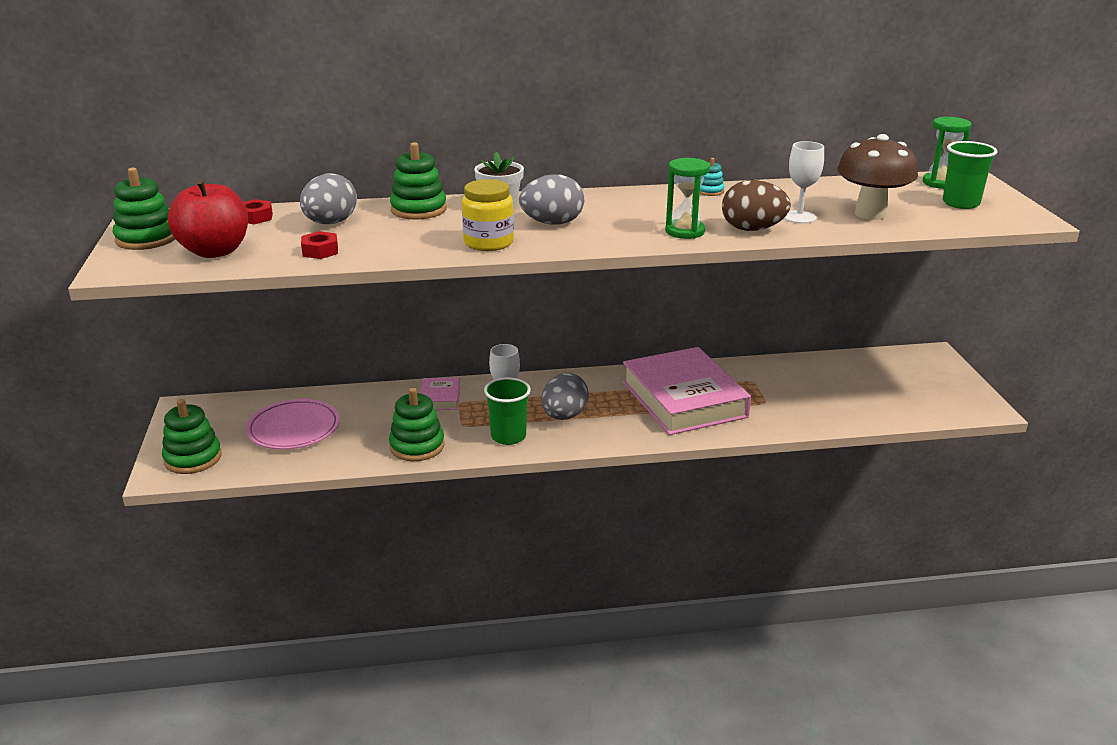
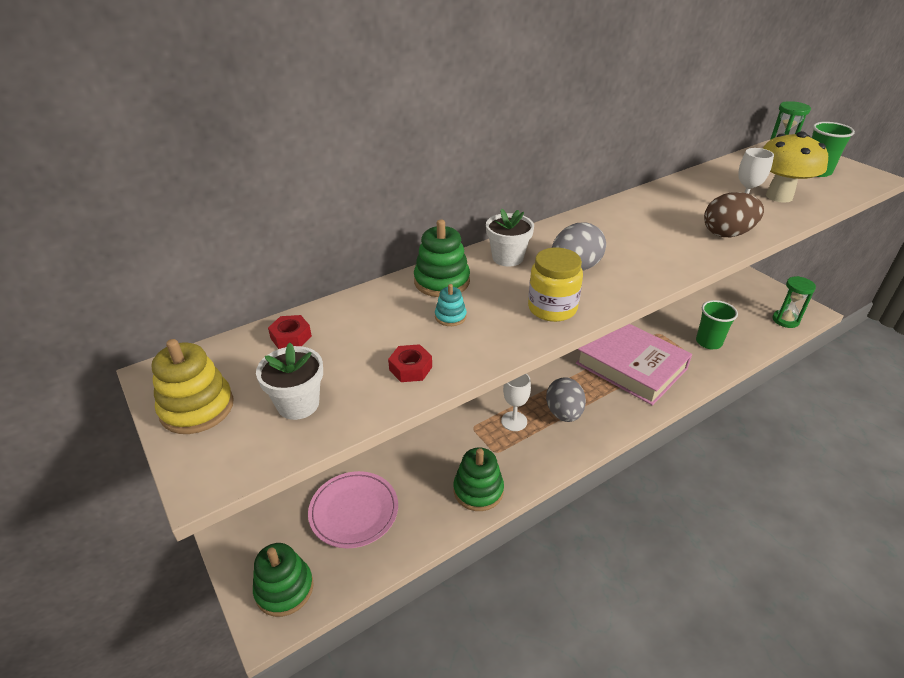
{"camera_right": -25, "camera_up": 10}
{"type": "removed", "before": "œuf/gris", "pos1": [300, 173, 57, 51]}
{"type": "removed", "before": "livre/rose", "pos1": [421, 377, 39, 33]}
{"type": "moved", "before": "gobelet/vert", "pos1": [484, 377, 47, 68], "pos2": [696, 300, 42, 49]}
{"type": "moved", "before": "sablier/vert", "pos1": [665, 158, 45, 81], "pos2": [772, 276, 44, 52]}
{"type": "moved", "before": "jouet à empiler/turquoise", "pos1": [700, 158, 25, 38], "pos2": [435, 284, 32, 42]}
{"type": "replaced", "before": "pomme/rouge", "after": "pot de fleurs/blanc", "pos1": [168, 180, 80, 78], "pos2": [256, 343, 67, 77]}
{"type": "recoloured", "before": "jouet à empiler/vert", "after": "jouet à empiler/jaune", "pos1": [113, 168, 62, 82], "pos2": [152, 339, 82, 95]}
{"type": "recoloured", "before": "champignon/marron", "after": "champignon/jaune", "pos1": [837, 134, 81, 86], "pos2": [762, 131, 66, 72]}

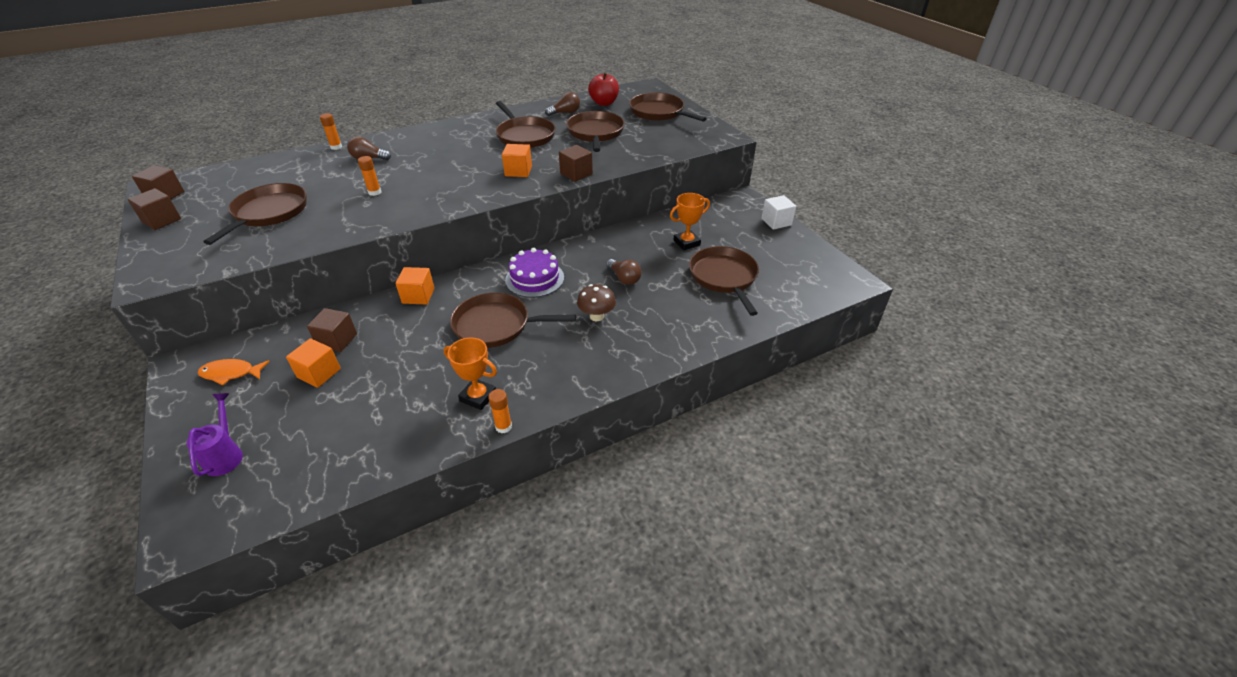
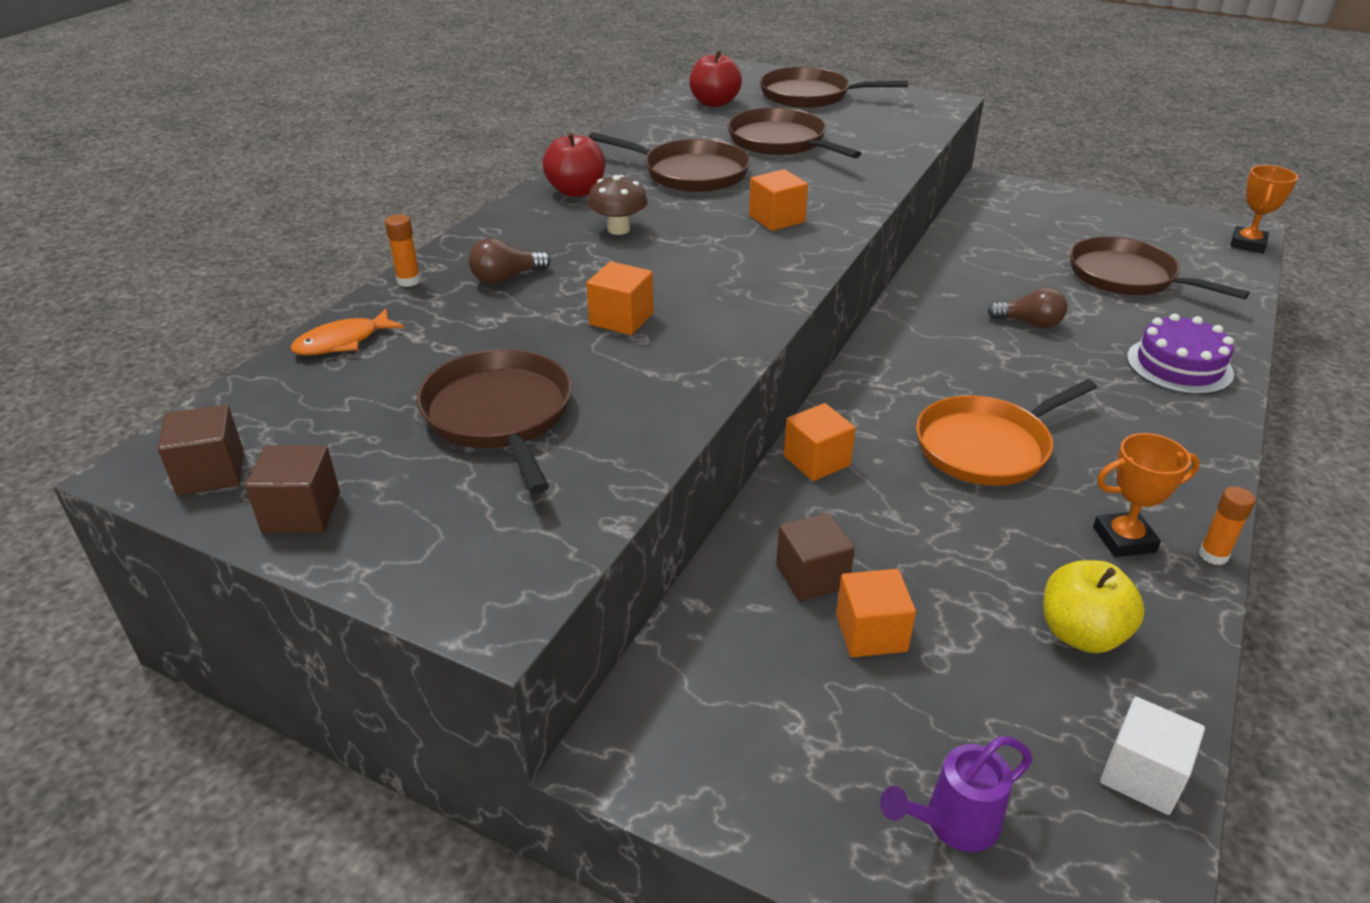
{"camera_right": -35, "camera_up": -5}
{"type": "removed", "before": "ampoule/marron", "pos1": [545, 92, 35, 24]}
{"type": "removed", "before": "cube/marron", "pos1": [559, 145, 34, 37]}
{"type": "added", "after": "pomme/rouge", "pos2": [543, 132, 62, 65]}
{"type": "added", "after": "pomme/jaune", "pos2": [1043, 560, 102, 93]}
{"type": "moved", "before": "poisson/orange", "pos1": [198, 359, 72, 27], "pos2": [291, 309, 113, 46]}
{"type": "moved", "before": "gâteau/violet", "pos1": [505, 248, 59, 50], "pos2": [1127, 313, 107, 82]}
{"type": "moved", "before": "champignon/marron", "pos1": [577, 284, 39, 37], "pos2": [587, 175, 61, 60]}
{"type": "moved", "before": "trophée/orange", "pos1": [670, 193, 40, 57], "pos2": [1231, 165, 67, 88]}
{"type": "moved", "before": "cube/blanc", "pos1": [761, 195, 35, 35], "pos2": [1100, 697, 105, 118]}
{"type": "replaced", "before": "bâton de colle/orange", "after": "cube/orange", "pos1": [358, 156, 23, 40], "pos2": [586, 261, 68, 74]}
{"type": "recoloured", "before": "poêle/marron", "after": "poêle/orange", "pos1": [450, 293, 126, 55], "pos2": [916, 379, 181, 107]}
{"type": "turned", "before": "arrosoir/violet", "pos1": [187, 393, 56, 83], "pos2": [880, 736, 153, 116], "turn": -75}

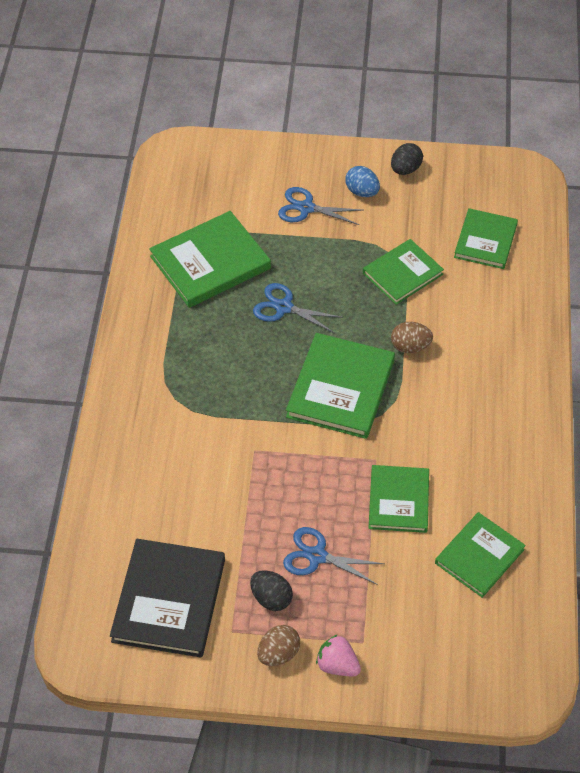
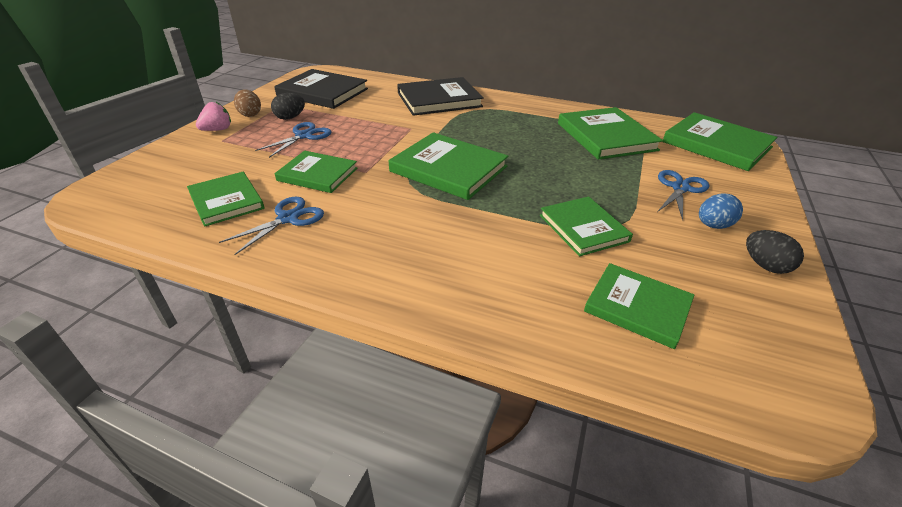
{"camera_right": 105, "camera_up": -15}
{"type": "removed", "before": "œuf/marron", "pos1": [391, 322, 42, 31]}
{"type": "added", "after": "livre/noir", "pos2": [397, 77, 87, 39]}
{"type": "added", "after": "livre/vert", "pos2": [663, 112, 114, 59]}
{"type": "moved", "before": "ciseaux/bleu", "pos1": [253, 283, 90, 50], "pos2": [219, 197, 105, 58]}

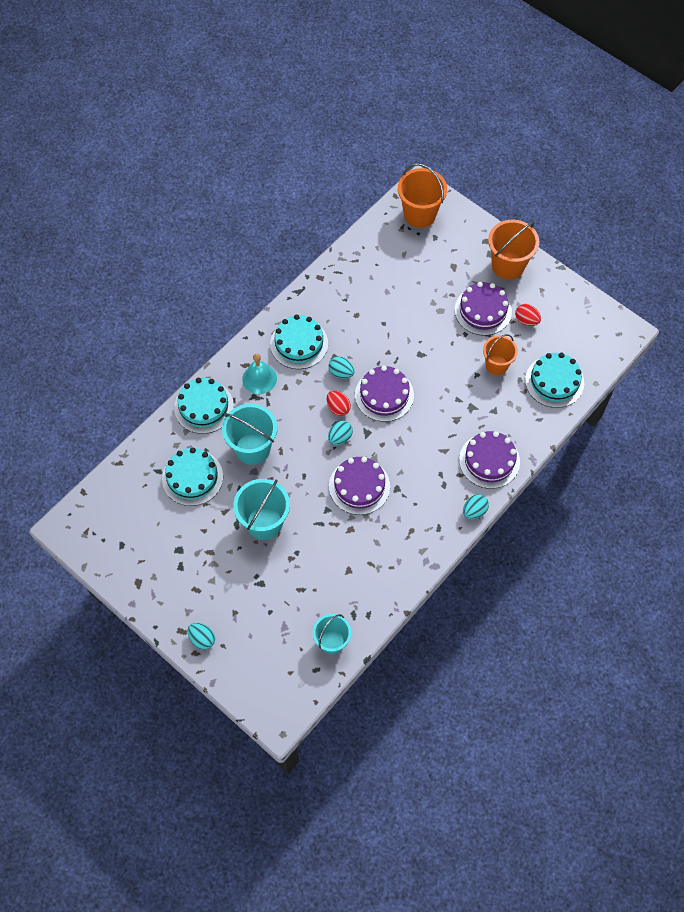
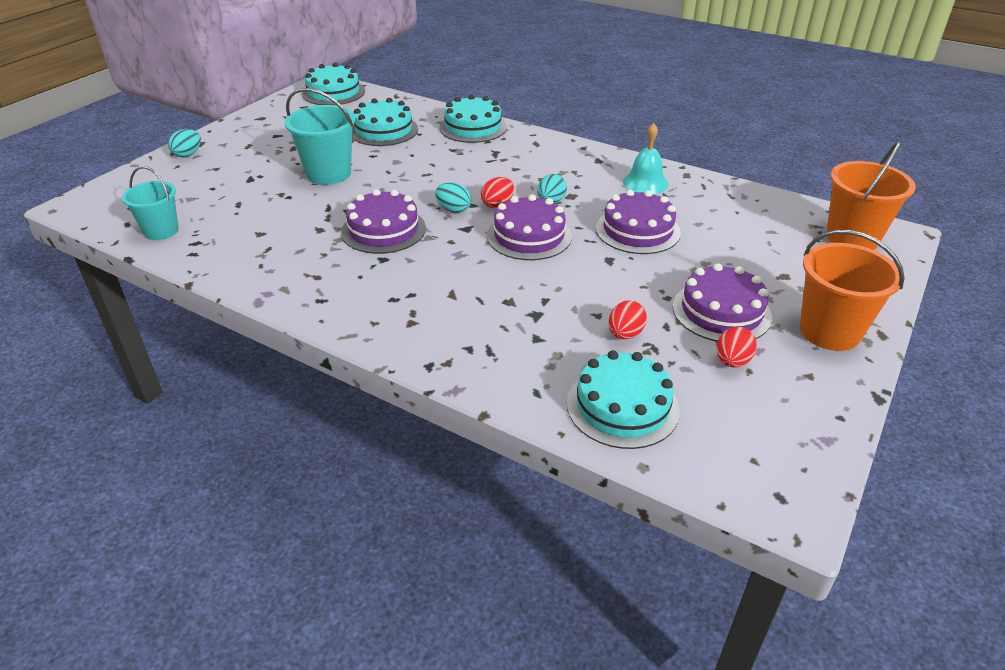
{"camera_right": 80, "camera_up": -25}
{"type": "removed", "before": "seau/turquoise", "pos1": [222, 404, 55, 61]}
{"type": "removed", "before": "œuf/turquoise", "pos1": [463, 494, 26, 25]}
{"type": "moved", "before": "cloche/turquoise", "pos1": [242, 354, 35, 40], "pos2": [623, 123, 45, 71]}
{"type": "moved", "before": "gâteau/turquoise", "pos1": [270, 314, 58, 55], "pos2": [302, 63, 63, 42]}
{"type": "moved", "before": "gâteau/violet", "pos1": [459, 431, 61, 58], "pos2": [596, 190, 85, 64]}
{"type": "replaced", "before": "seau/orange", "after": "œuf/rouge", "pos1": [483, 334, 35, 41], "pos2": [609, 300, 38, 39]}

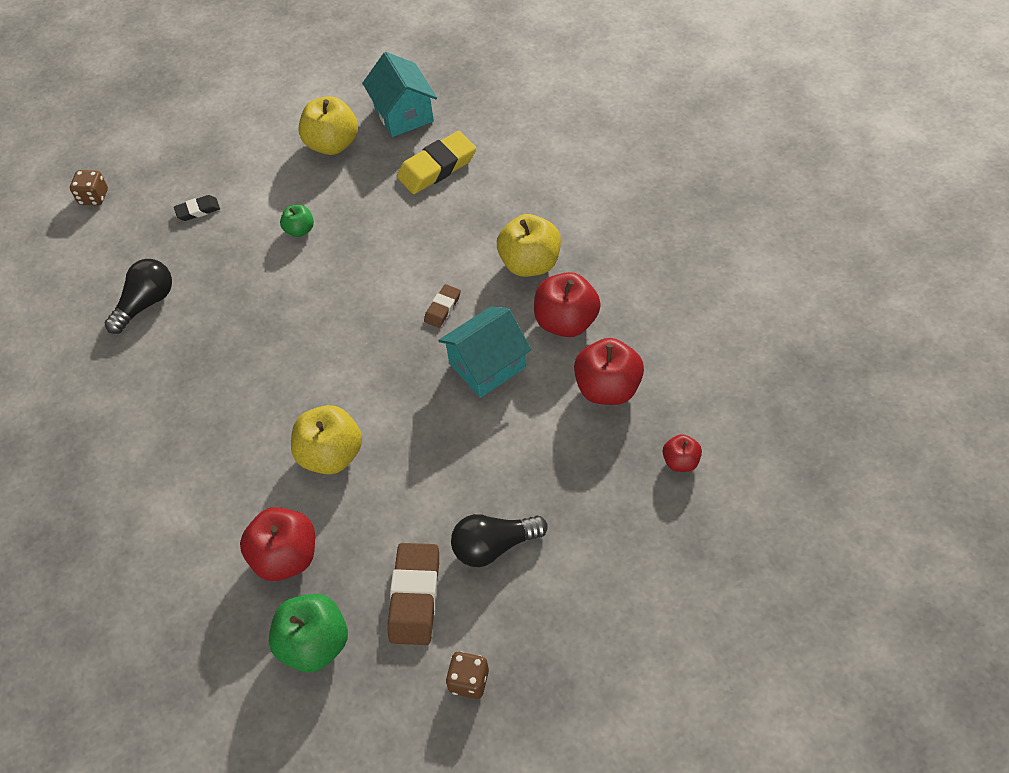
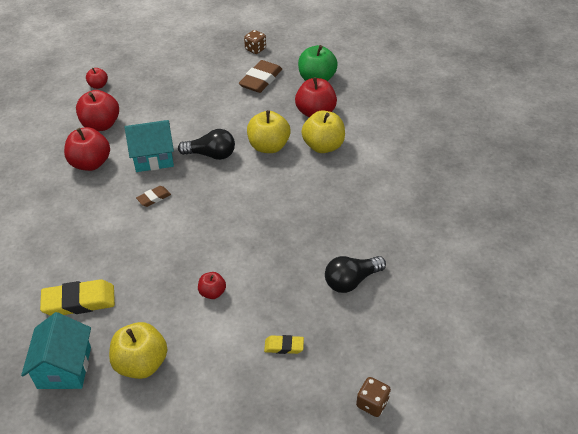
{"camera_right": -160, "camera_up": -10}
{"type": "moved", "before": "ampoule/noir", "pos1": [451, 514, 97, 53], "pos2": [178, 129, 57, 31]}
{"type": "moved", "before": "pomme/jaune", "pos1": [497, 214, 64, 63], "pos2": [301, 110, 44, 43]}
{"type": "recoloured", "before": "gomme/noir", "after": "gomme/jaune", "pos1": [174, 195, 46, 26], "pos2": [264, 335, 40, 19]}
{"type": "recoloured", "before": "pomme/vert", "after": "pomme/rouge", "pos1": [280, 205, 34, 32], "pos2": [198, 272, 28, 27]}

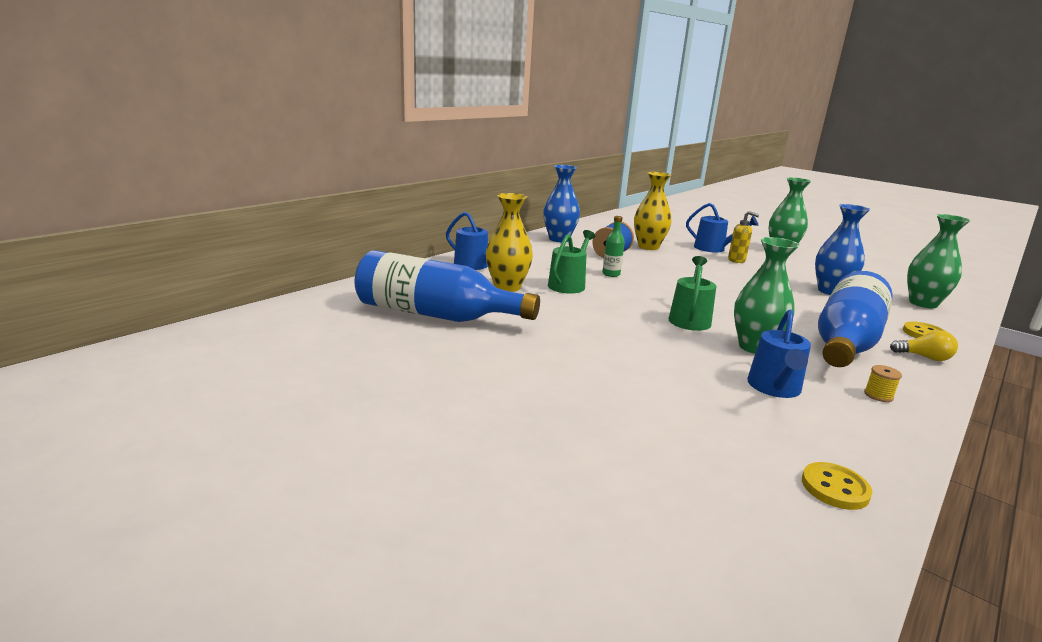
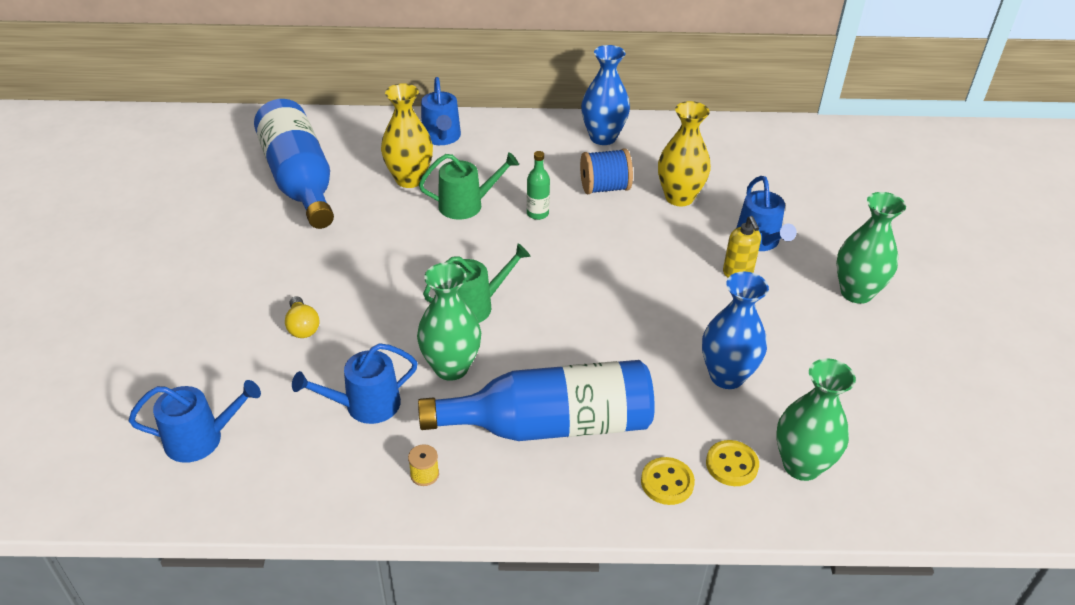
{"camera_right": 50, "camera_up": 20}
{"type": "added", "after": "arrosoir/bleu", "pos2": [129, 380, 132, 83]}
{"type": "moved", "before": "bouton/jaune", "pos1": [802, 462, 70, 48], "pos2": [706, 440, 53, 46]}
{"type": "moved", "before": "ampoule/jaune", "pos1": [890, 330, 68, 31], "pos2": [285, 296, 35, 42]}

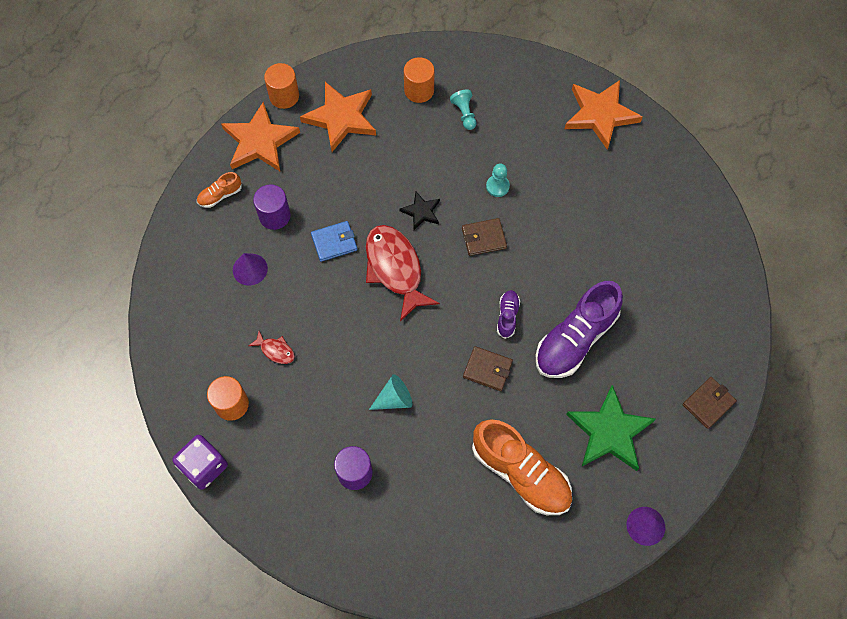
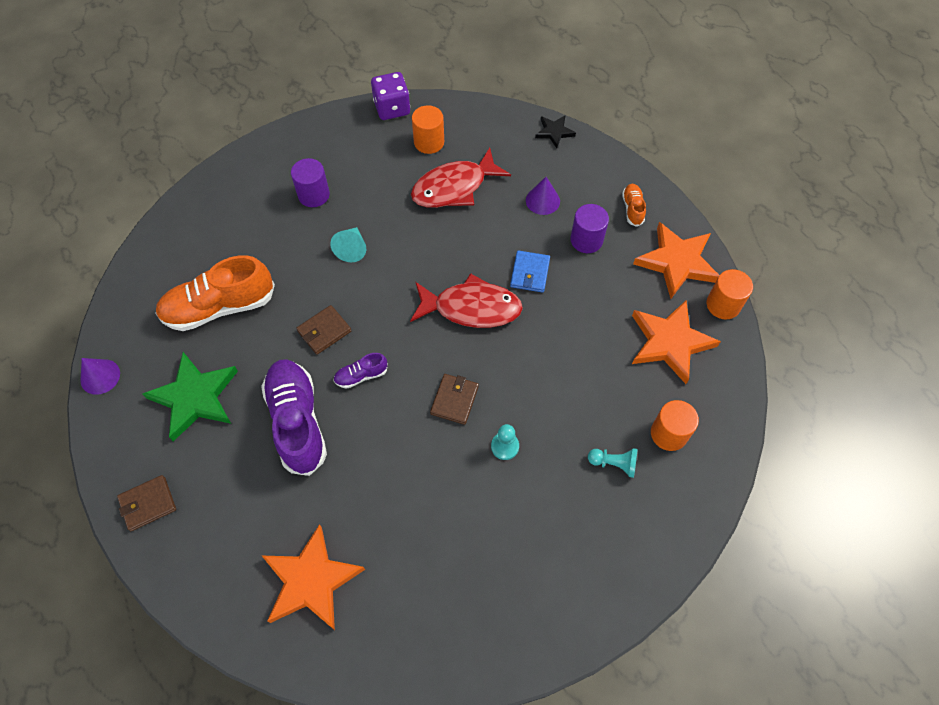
{"camera_right": 120, "camera_up": -5}
{"type": "moved", "before": "étoile/noir", "pos1": [399, 192, 41, 38], "pos2": [535, 115, 41, 33]}
{"type": "moved", "before": "étoile/orange", "pos1": [564, 80, 79, 70], "pos2": [262, 524, 103, 106]}
{"type": "turned", "before": "chaussure/violet", "pos1": [497, 290, 23, 49], "pos2": [333, 353, 55, 36], "turn": 120}
{"type": "turned", "before": "portefeuille/marron", "pos1": [683, 377, 54, 52], "pos2": [117, 475, 59, 56], "turn": 75}
{"type": "resized", "before": "poisson/rouge", "pos1": [248, 331, 47, 33], "pos2": [411, 147, 100, 61], "scale": 2.22}

